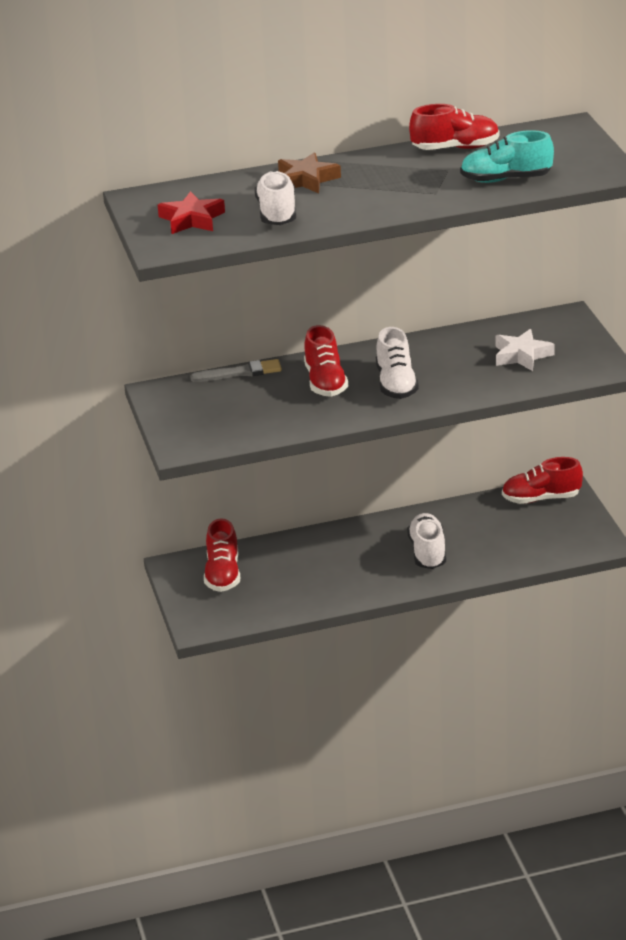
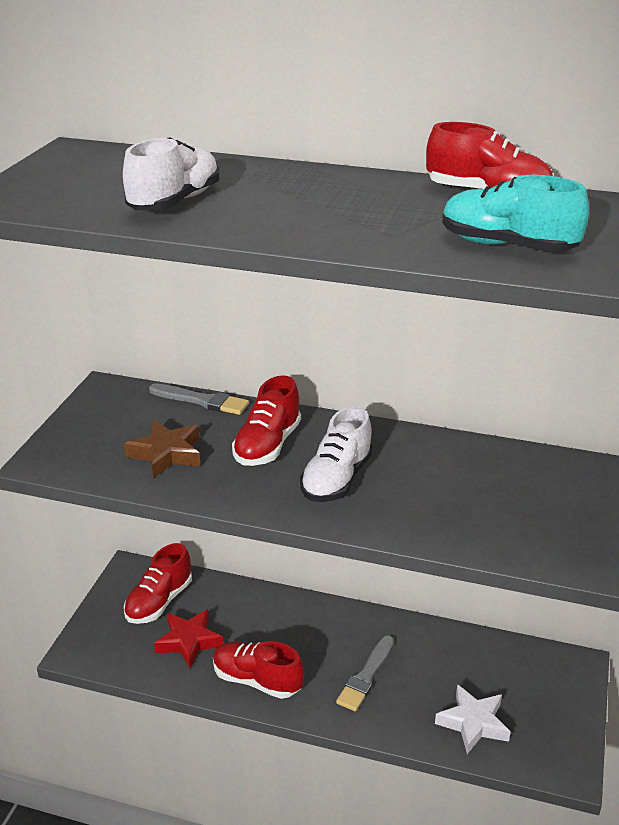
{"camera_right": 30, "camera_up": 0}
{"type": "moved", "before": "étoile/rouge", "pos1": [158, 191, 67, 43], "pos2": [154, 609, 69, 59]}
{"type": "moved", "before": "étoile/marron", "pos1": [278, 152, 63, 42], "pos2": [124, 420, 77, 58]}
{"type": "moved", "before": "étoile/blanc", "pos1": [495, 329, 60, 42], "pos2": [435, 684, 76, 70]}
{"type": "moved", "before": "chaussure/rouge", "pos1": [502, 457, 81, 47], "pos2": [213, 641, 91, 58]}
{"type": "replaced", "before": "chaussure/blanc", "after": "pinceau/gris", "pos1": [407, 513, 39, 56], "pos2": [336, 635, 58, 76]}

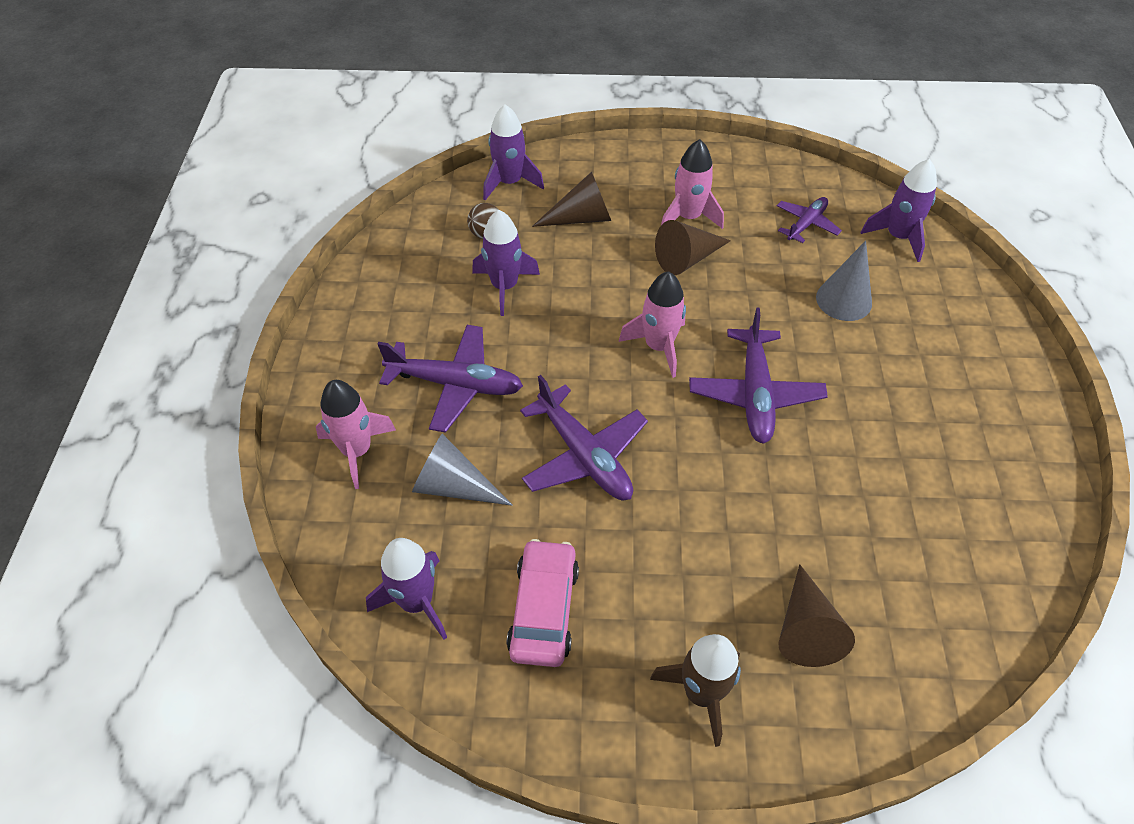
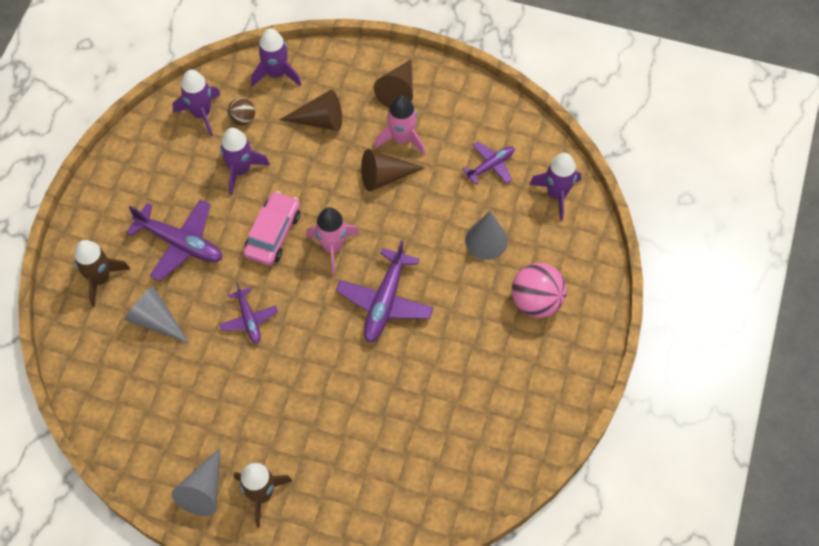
{"camera_right": 15, "camera_up": 10}
{"type": "added", "after": "cône/gris", "pos2": [172, 448, 49, 68]}
{"type": "added", "after": "balle/rose", "pos2": [512, 263, 55, 55]}
{"type": "moved", "before": "fusée/violet", "pos1": [366, 538, 81, 102], "pos2": [173, 70, 48, 66]}
{"type": "moved", "before": "voiture/rose", "pos1": [507, 539, 72, 128], "pos2": [243, 191, 57, 75]}
{"type": "moved", "before": "cône/marron", "pos1": [778, 564, 77, 103], "pos2": [374, 60, 39, 48]}
{"type": "recoloured", "before": "fusée/rose", "after": "fusée/marron", "pos1": [316, 380, 80, 109], "pos2": [74, 240, 56, 67]}
{"type": "resized", "before": "avion/violet", "pos1": [520, 375, 128, 125], "pos2": [219, 283, 59, 61], "scale": 0.6}

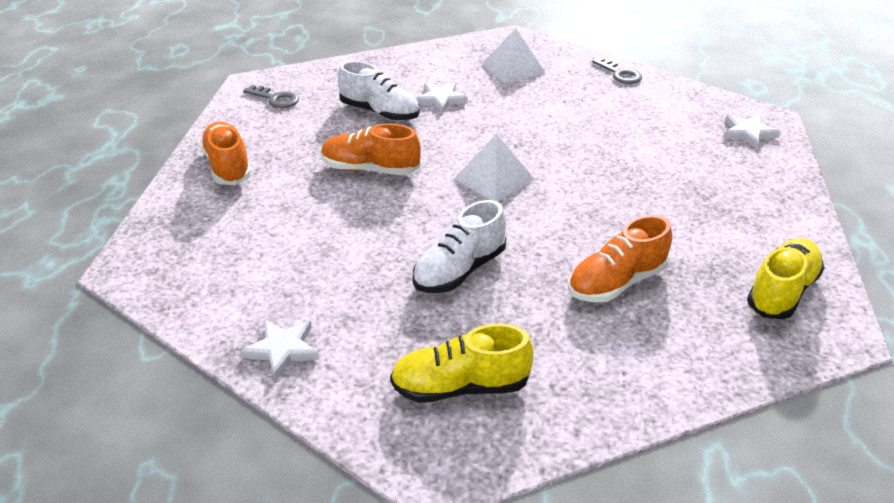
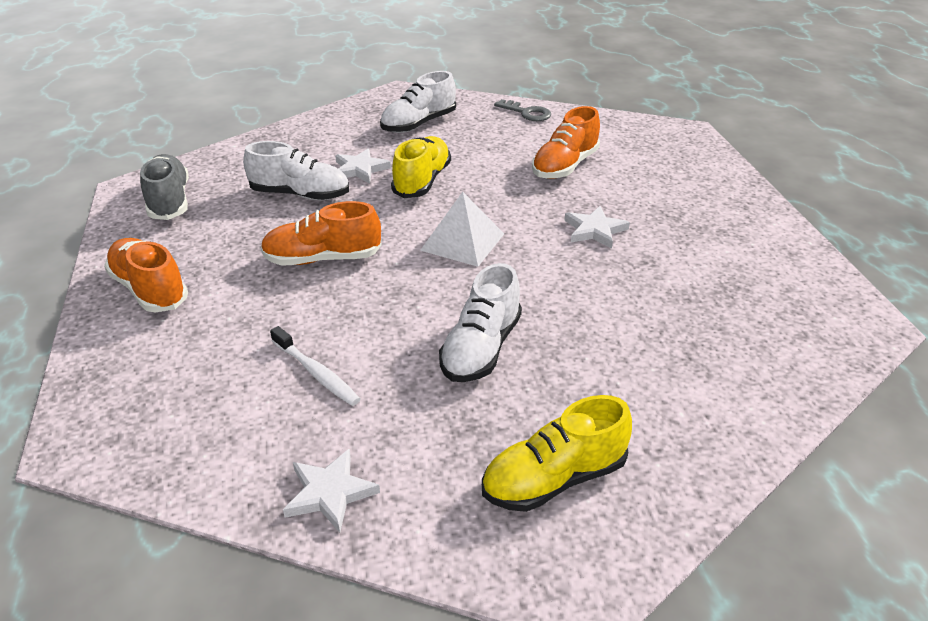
{"camera_right": -20, "camera_up": 0}
{"type": "added", "after": "brosse à dents/blanc", "pos2": [270, 326, 90, 80]}
{"type": "moved", "before": "chaussure/orange", "pos1": [568, 215, 104, 87], "pos2": [532, 106, 68, 73]}
{"type": "moved", "before": "étoile/blanc", "pos1": [723, 115, 58, 34], "pos2": [564, 206, 66, 43]}
{"type": "moved", "before": "chaussure/jaune", "pos1": [747, 238, 78, 81], "pos2": [391, 136, 60, 62]}
{"type": "replaced", "before": "clé/gris", "after": "chaussure/gris", "pos1": [243, 85, 56, 23], "pos2": [140, 154, 49, 66]}
{"type": "replaced", "before": "pyramide/blanc", "after": "chaussure/blanc", "pos1": [482, 28, 64, 55], "pos2": [380, 71, 76, 62]}

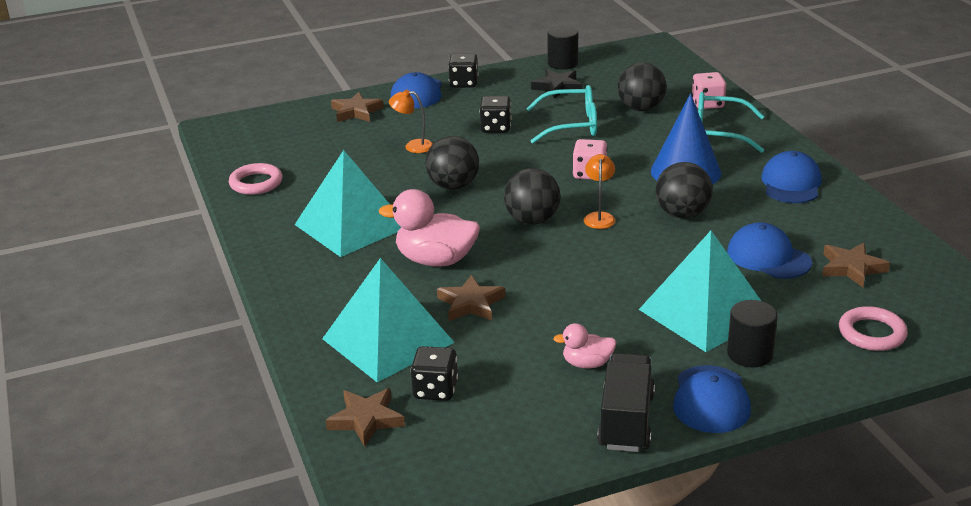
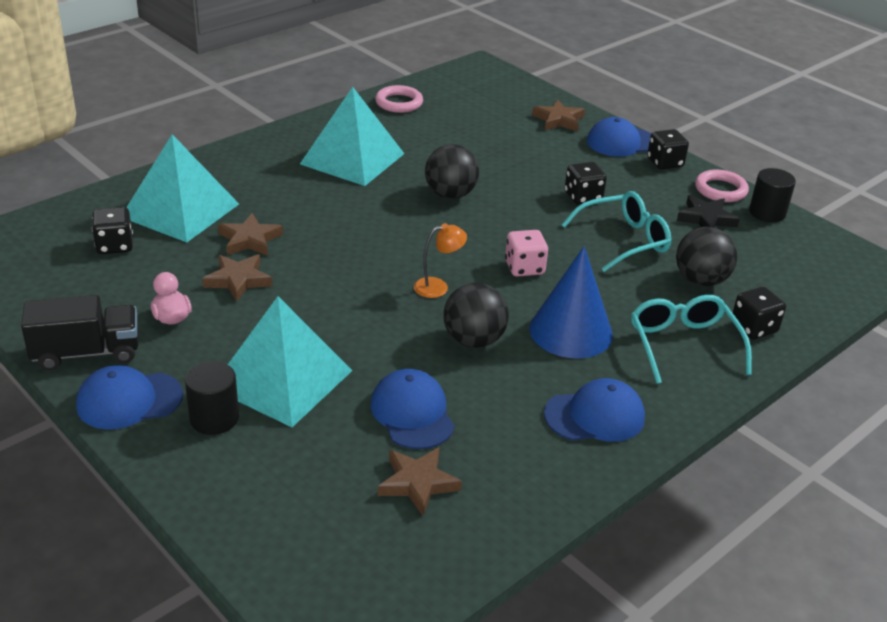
{"camera_right": 65, "camera_up": 5}
{"type": "removed", "before": "canard/rose", "pos1": [379, 189, 101, 78]}
{"type": "removed", "before": "lampe/orange", "pos1": [389, 90, 44, 63]}
{"type": "removed", "before": "balle/noir", "pos1": [504, 168, 57, 57]}
{"type": "moved", "before": "étoile/marron", "pos1": [326, 388, 79, 59], "pos2": [202, 254, 70, 48]}
{"type": "moved", "before": "anneau/rose", "pos1": [839, 306, 69, 45], "pos2": [695, 170, 54, 32]}
{"type": "recoloured", "before": "dé/rose", "after": "dé/noir", "pos1": [692, 72, 34, 37], "pos2": [732, 287, 54, 52]}
{"type": "turned", "before": "lunettes/turquoise", "pos1": [526, 85, 71, 58], "pos2": [561, 191, 110, 81], "turn": -90}
{"type": "turned", "before": "casquette/bleu", "pos1": [727, 222, 85, 57], "pos2": [370, 369, 85, 80], "turn": -45}

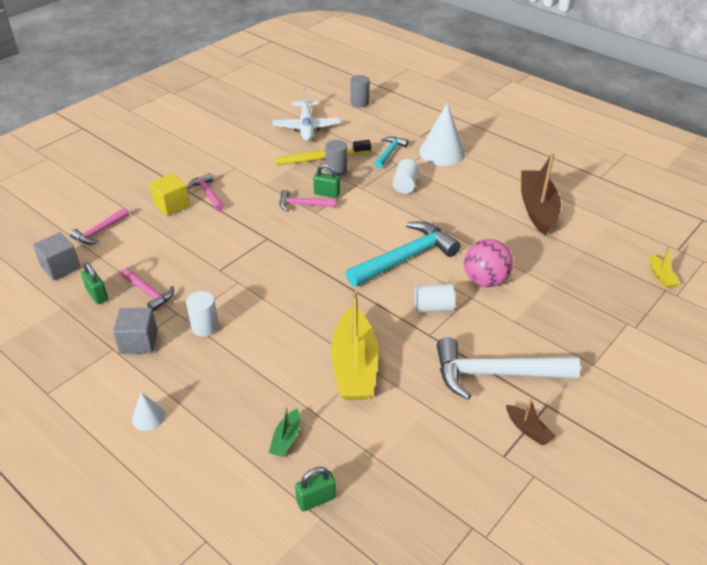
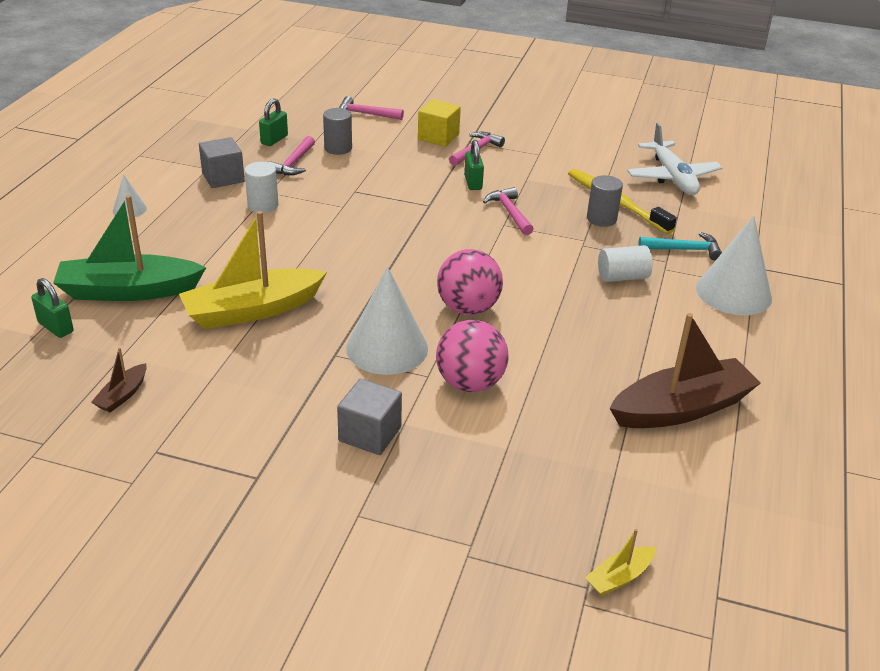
{"camera_right": 65, "camera_up": -5}
{"type": "removed", "before": "marteau/blanc", "pos1": [437, 337, 143, 63]}
{"type": "moved", "before": "cube/gris", "pos1": [33, 232, 48, 48], "pos2": [337, 379, 65, 76]}
{"type": "moved", "before": "cadenas/vert", "pos1": [313, 164, 27, 34], "pos2": [464, 140, 20, 50]}
{"type": "moved", "before": "cylindre/gris", "pos1": [350, 75, 20, 33], "pos2": [323, 108, 29, 47]}
{"type": "moved", "before": "bateau/marron", "pos1": [506, 398, 50, 47], "pos2": [91, 348, 56, 65]}
{"type": "replaced", "before": "marteau/turquoise", "after": "balle/rose", "pos1": [346, 221, 115, 66], "pos2": [437, 249, 66, 66]}
{"type": "replaced", "before": "cylindre/blanc", "after": "cône/blanc", "pos1": [414, 284, 41, 28], "pos2": [346, 266, 82, 109]}
{"type": "turned", "before": "avion/blanc", "pos1": [272, 88, 69, 53], "pos2": [627, 123, 95, 72], "turn": -75}
{"type": "resized", "before": "bateau/vert", "pos1": [269, 407, 31, 50], "pos2": [53, 195, 153, 106], "scale": 2.25}

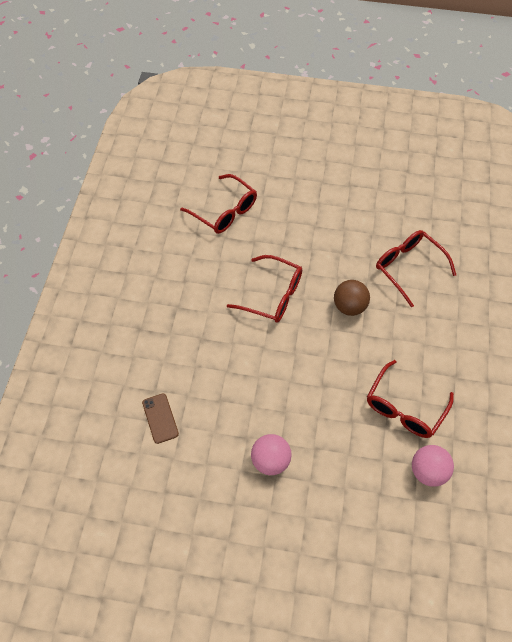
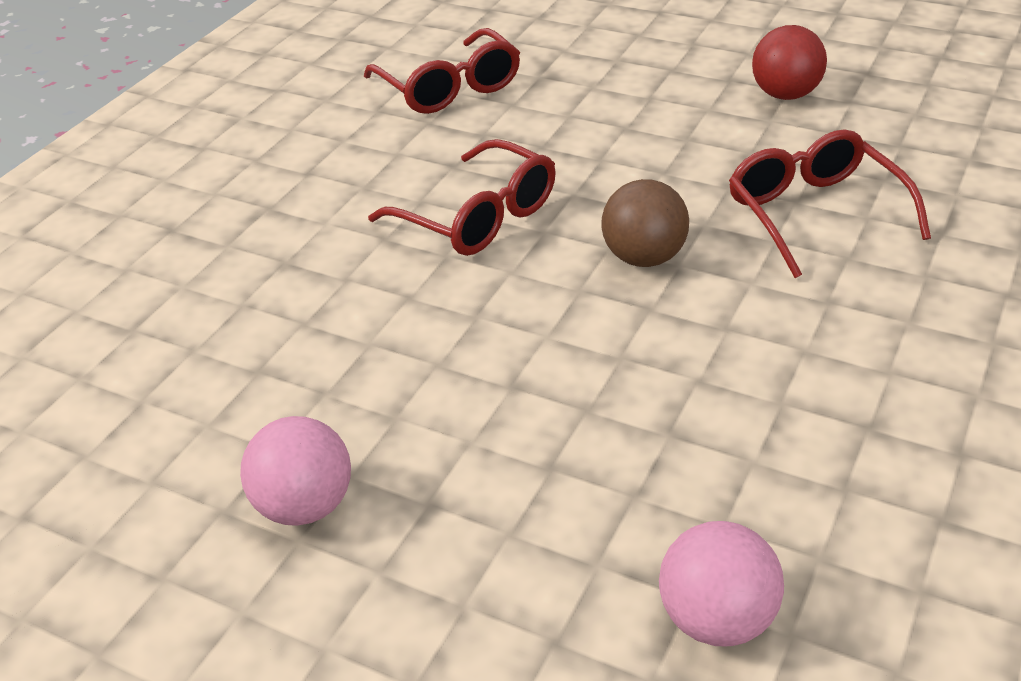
{"camera_right": 20, "camera_up": -20}
{"type": "removed", "before": "téléphone/marron", "pos1": [142, 393, 37, 51]}
{"type": "removed", "before": "lunettes/rouge", "pos1": [367, 360, 87, 78]}
{"type": "added", "after": "balle/rouge", "pos2": [752, 25, 75, 75]}

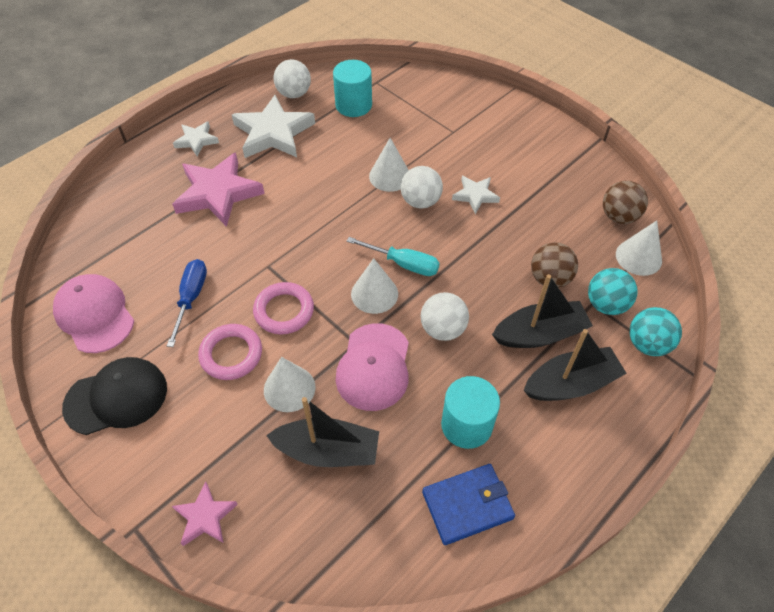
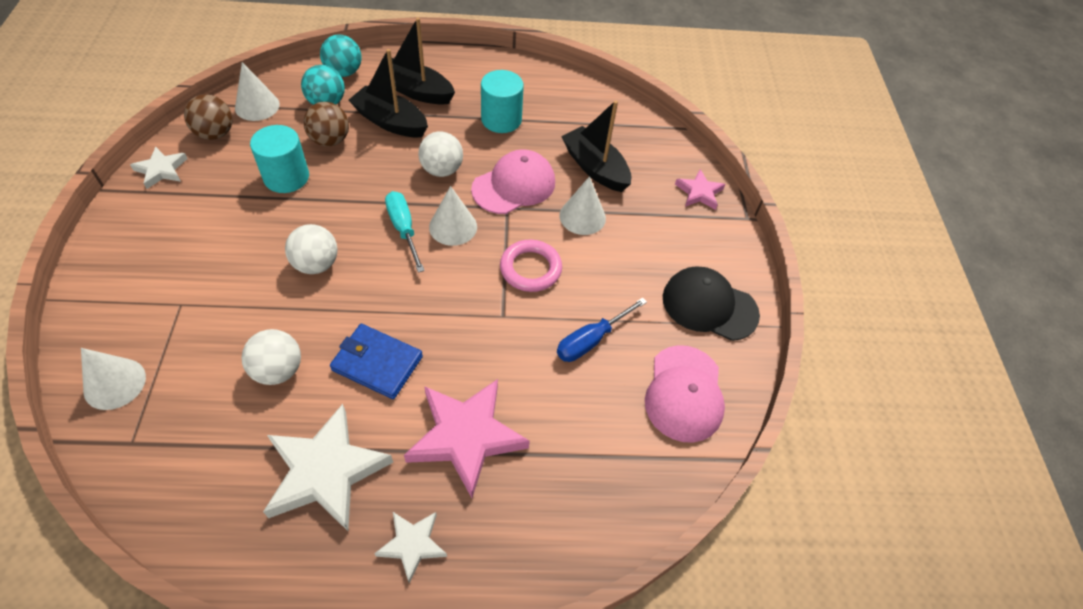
{"camera_right": -140, "camera_up": 0}
{"type": "removed", "before": "anneau/rose", "pos1": [198, 324, 64, 56]}
{"type": "moved", "before": "balle/blanc", "pos1": [274, 59, 37, 39], "pos2": [241, 329, 60, 56]}
{"type": "moved", "before": "cylindre/turquoise", "pos1": [333, 60, 39, 57], "pos2": [250, 125, 59, 68]}
{"type": "moved", "before": "cône/blanc", "pos1": [369, 138, 40, 54], "pos2": [81, 348, 65, 62]}
{"type": "moved", "before": "portefeuille/bleu", "pos1": [422, 464, 93, 81], "pos2": [330, 324, 93, 75]}
{"type": "moved", "before": "étoile/blanc", "pos1": [452, 176, 48, 38], "pos2": [130, 147, 58, 42]}

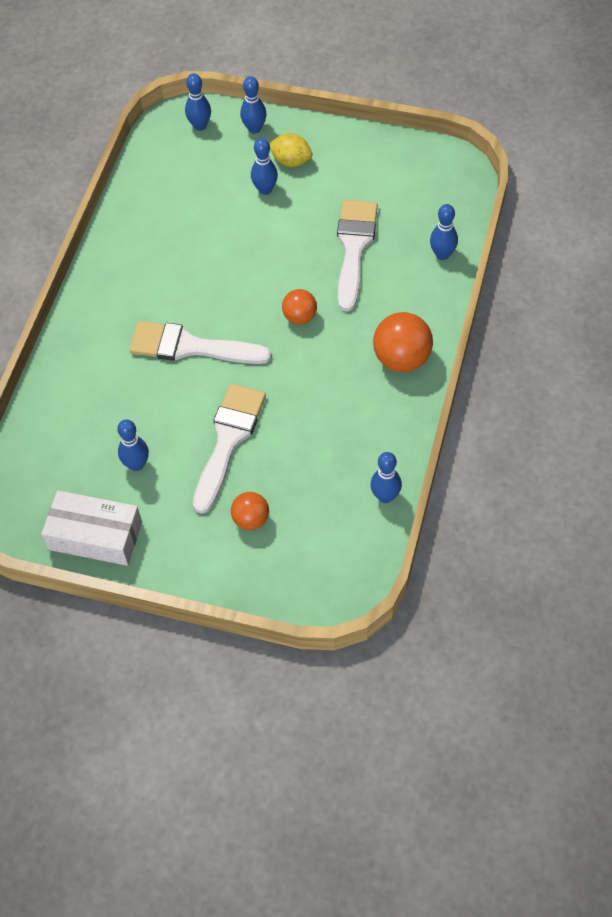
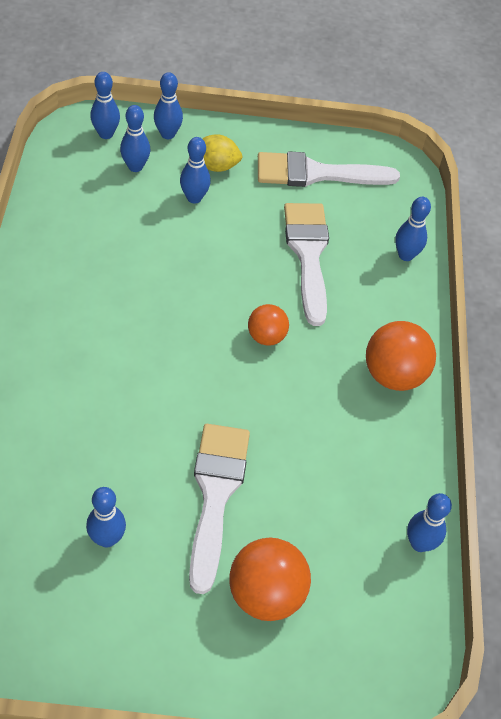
{"camera_right": -20, "camera_up": -5}
{"type": "removed", "before": "boîte/blanc", "pos1": [41, 490, 101, 76]}
{"type": "added", "after": "quille/bleu", "pos2": [120, 105, 30, 67]}
{"type": "moved", "before": "pinceau/blanc", "pos1": [129, 321, 143, 43], "pos2": [258, 151, 142, 36]}
{"type": "resized", "before": "balle/orange", "pos1": [231, 492, 38, 38], "pos2": [229, 537, 82, 84], "scale": 1.65}

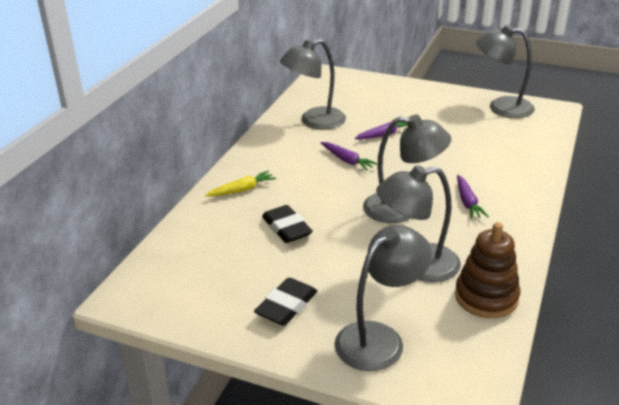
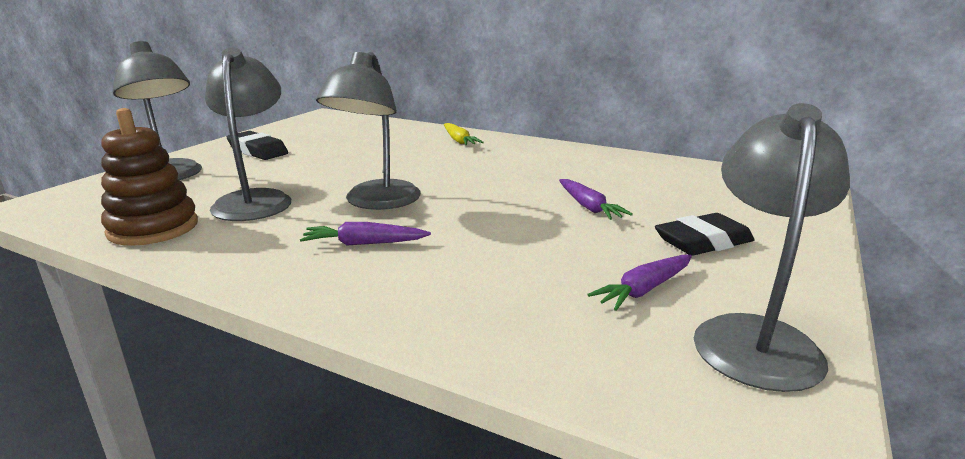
{"camera_right": 95, "camera_up": -10}
{"type": "removed", "before": "lampe/gris", "pos1": [280, 39, 66, 91]}
{"type": "moved", "before": "gomme/noir", "pos1": [262, 205, 51, 38], "pos2": [655, 213, 100, 43]}
{"type": "moved", "before": "carotte/violet", "pos1": [321, 142, 57, 29], "pos2": [587, 255, 105, 56]}

